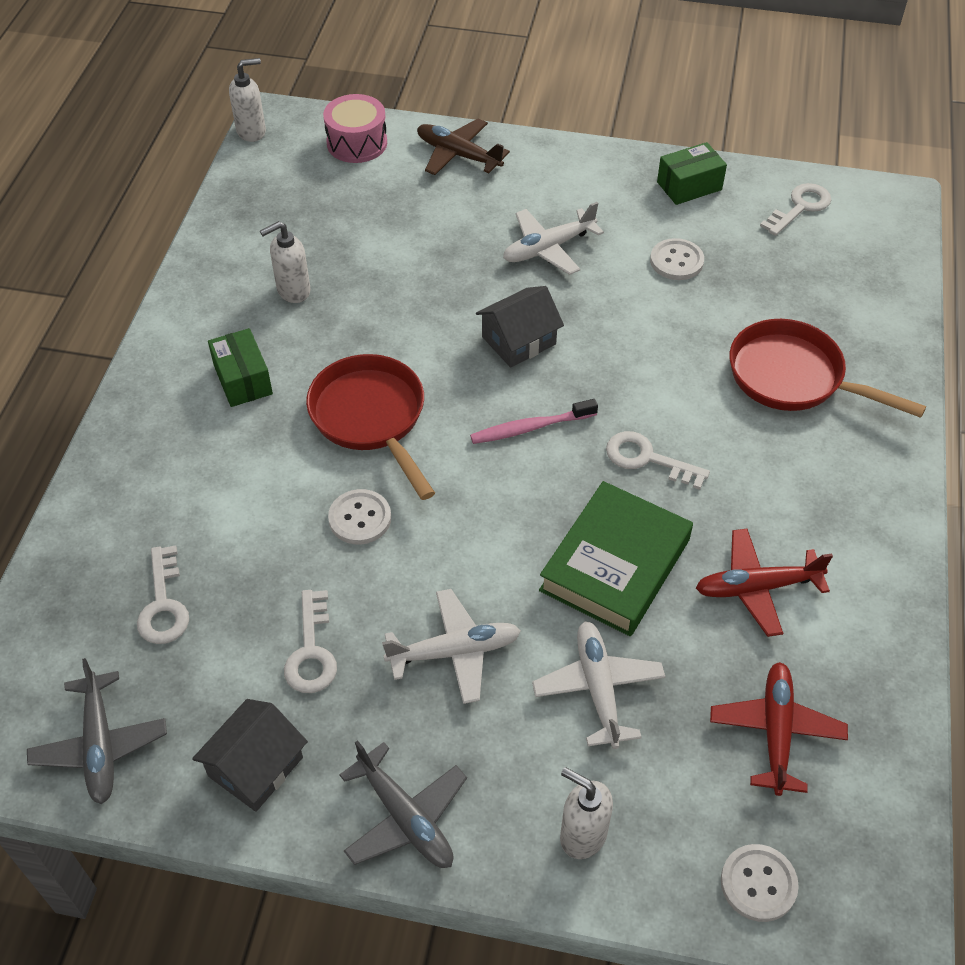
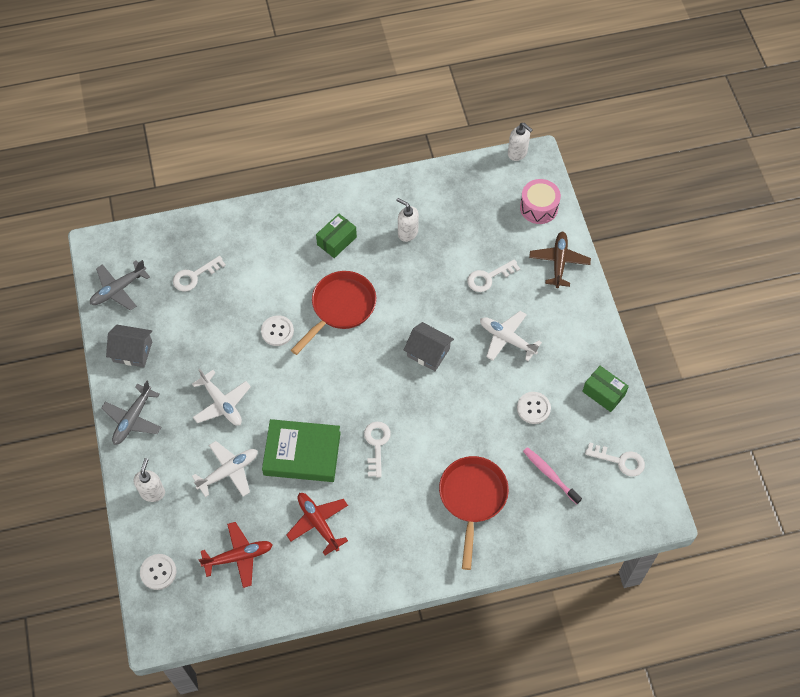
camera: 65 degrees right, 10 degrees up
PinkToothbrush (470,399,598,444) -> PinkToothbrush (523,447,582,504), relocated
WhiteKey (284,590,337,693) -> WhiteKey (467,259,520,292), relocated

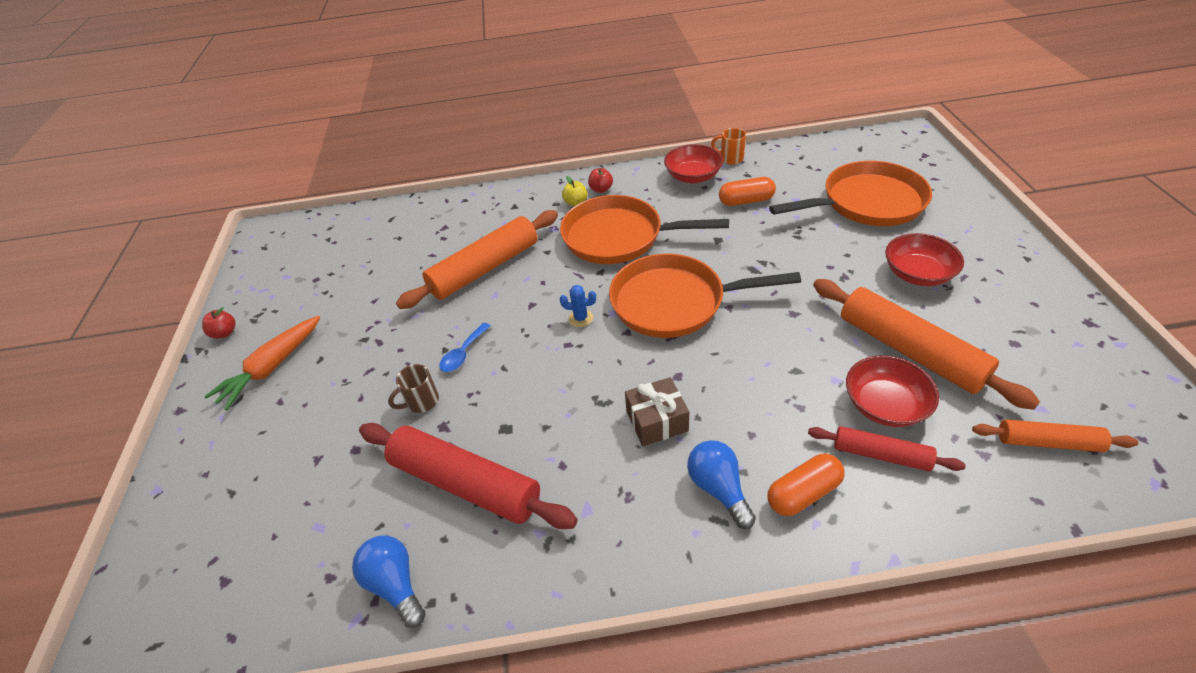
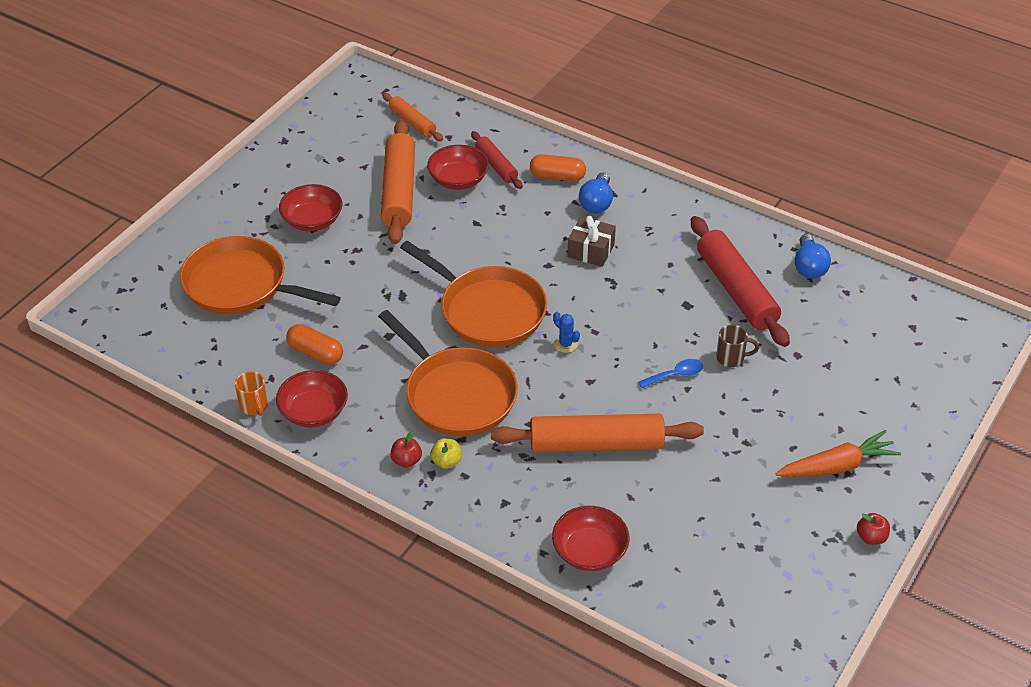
camera: 145 degrees left, 0 degrees up
none -> RedBowl (552,506,629,571)

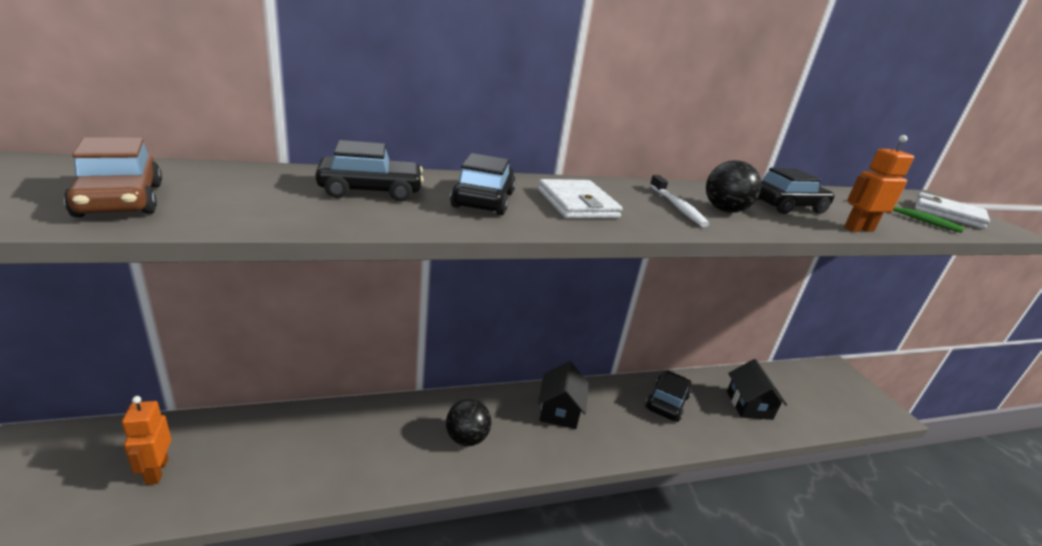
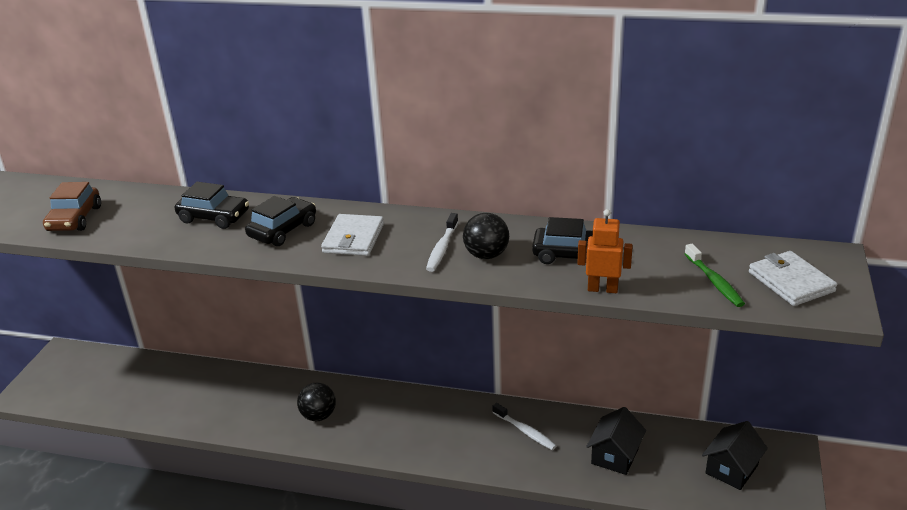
camera: 35 degrees right, 5 degrees up
BlackHouse (538,361,589,429) -> BlackHouse (702,421,768,490), relocated
BlackCar (645,370,692,422) -> WhiteToothbrush (492,403,556,450)
OrangeRobot (122,396,171,485) -> none

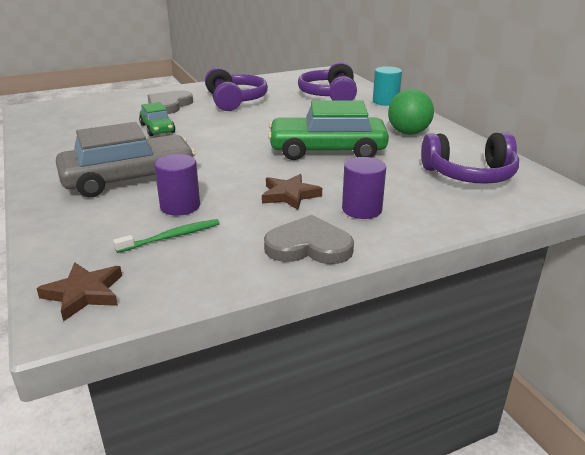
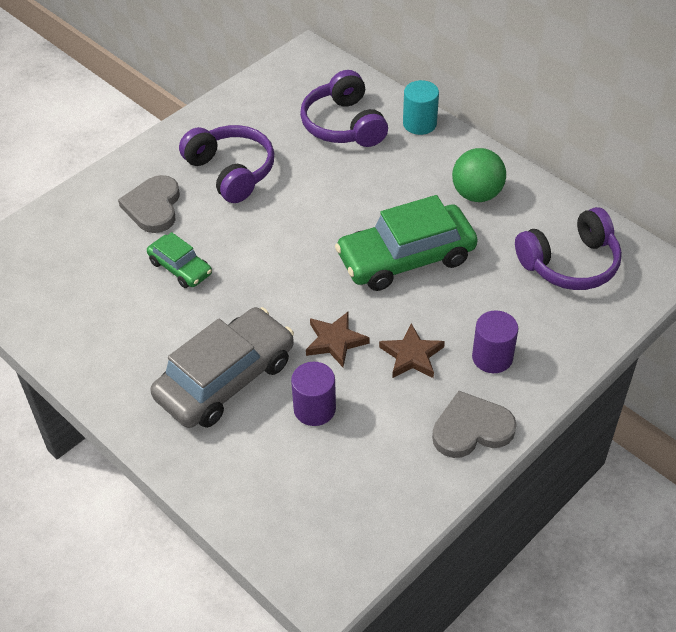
camera: 20 degrees left, 20 degrees up
GreenToothbrush (113,219,220,253) -> none
BrownStar (36,262,122,322) -> BrownStar (306,312,369,367), relocated

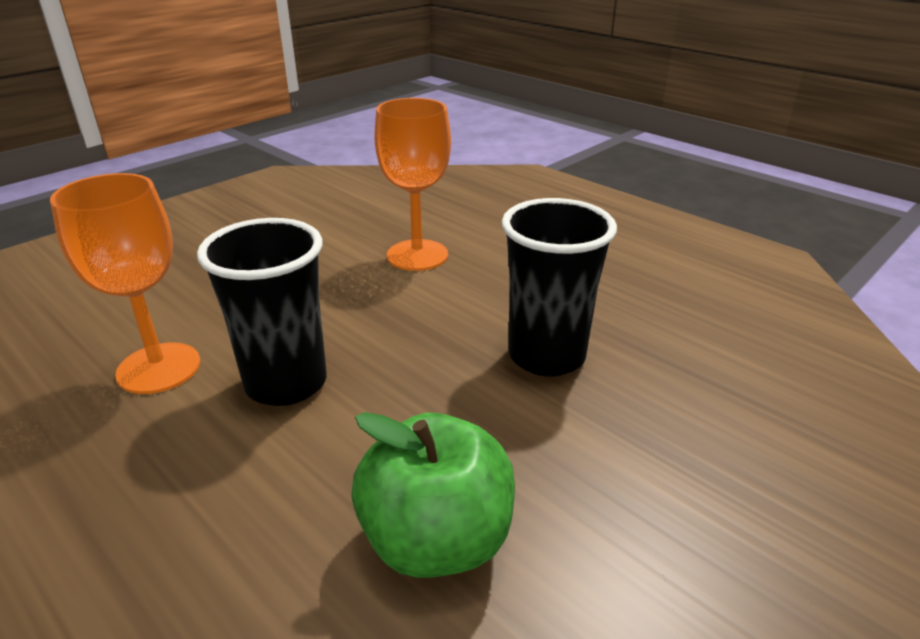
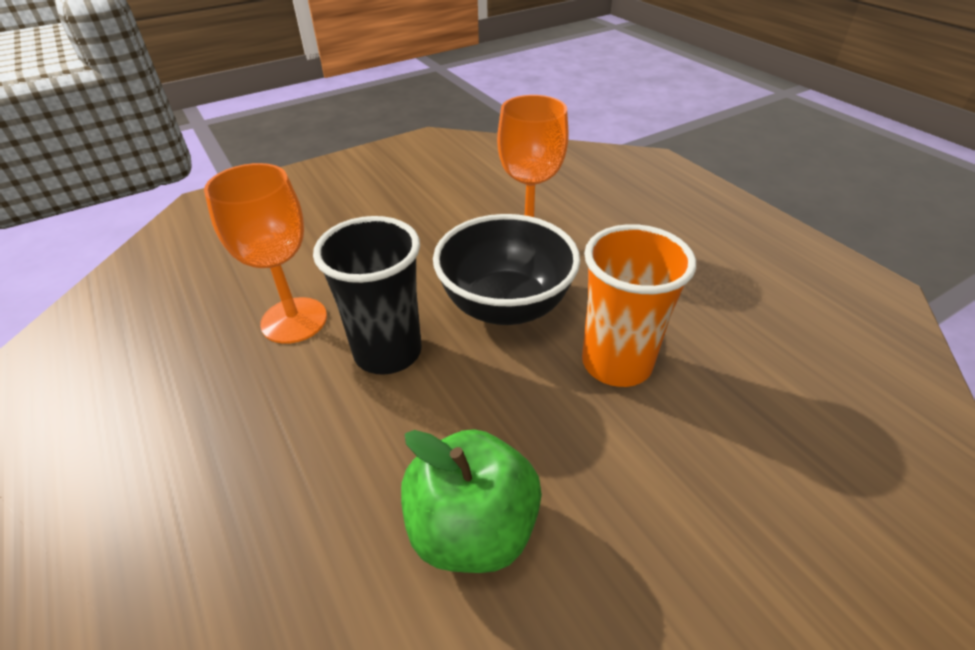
camera: 15 degrees right, 10 degrees up
BlackCup (502,198,617,377) -> OrangeCup (582,224,696,387)
none -> BlackBowl (433,214,580,325)

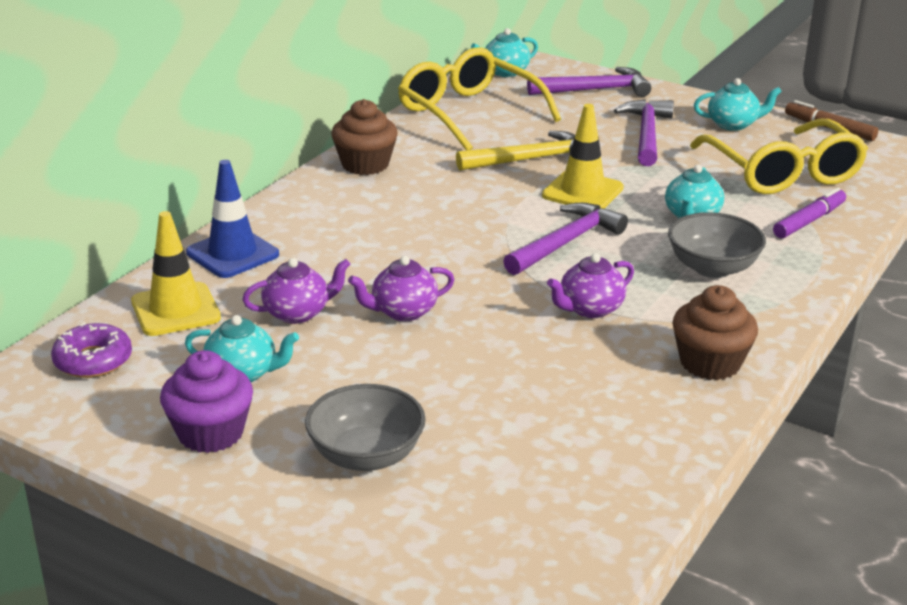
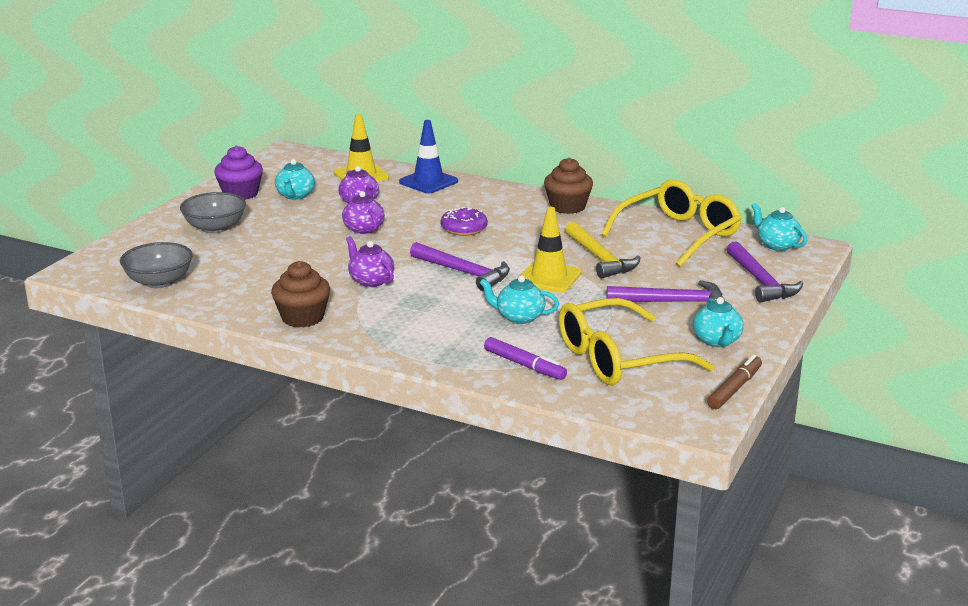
camera: 85 degrees right, 5 degrees down
GreyBowl (668,212,766,278) -> GreyBowl (120,242,193,288), relocated
PurpleDonut (51,322,132,378) -> PurpleDonut (441,207,488,236), relocated

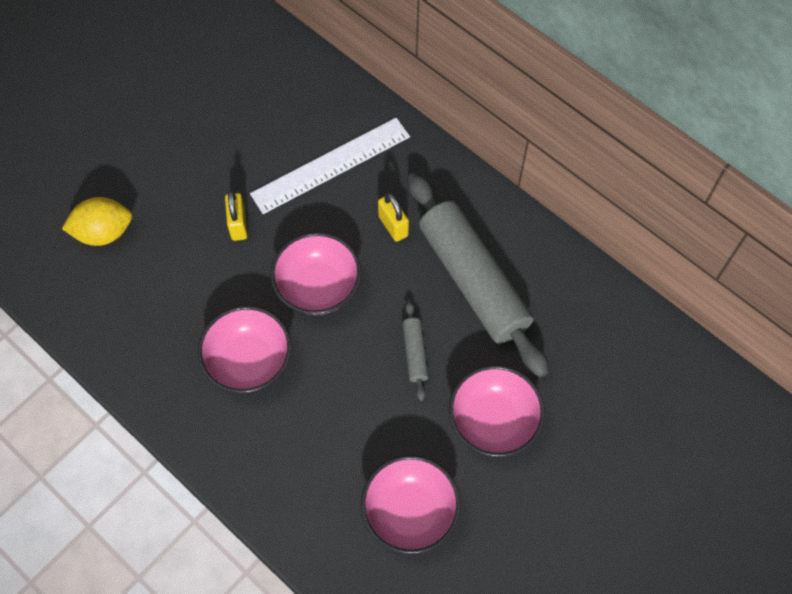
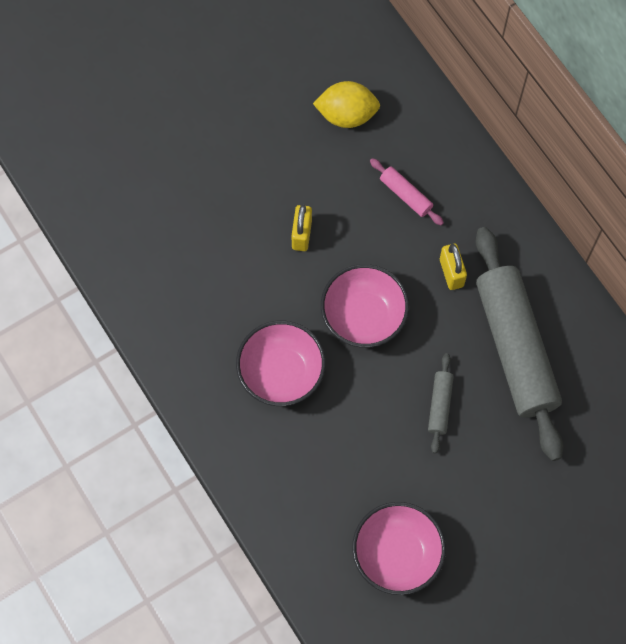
camera: 15 degrees right, 5 degrees up
WhiteRuler (250,117,410,214) -> PinkRollingPin (370,158,444,225)
YellowLemon (62,197,132,246) -> YellowLemon (313,81,380,128), relocated
PinkBowl (449,365,545,457) -> none

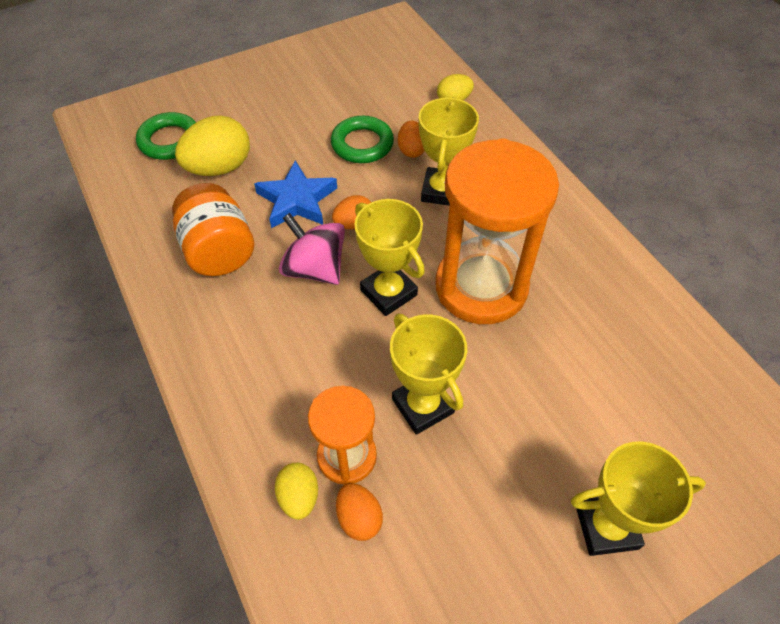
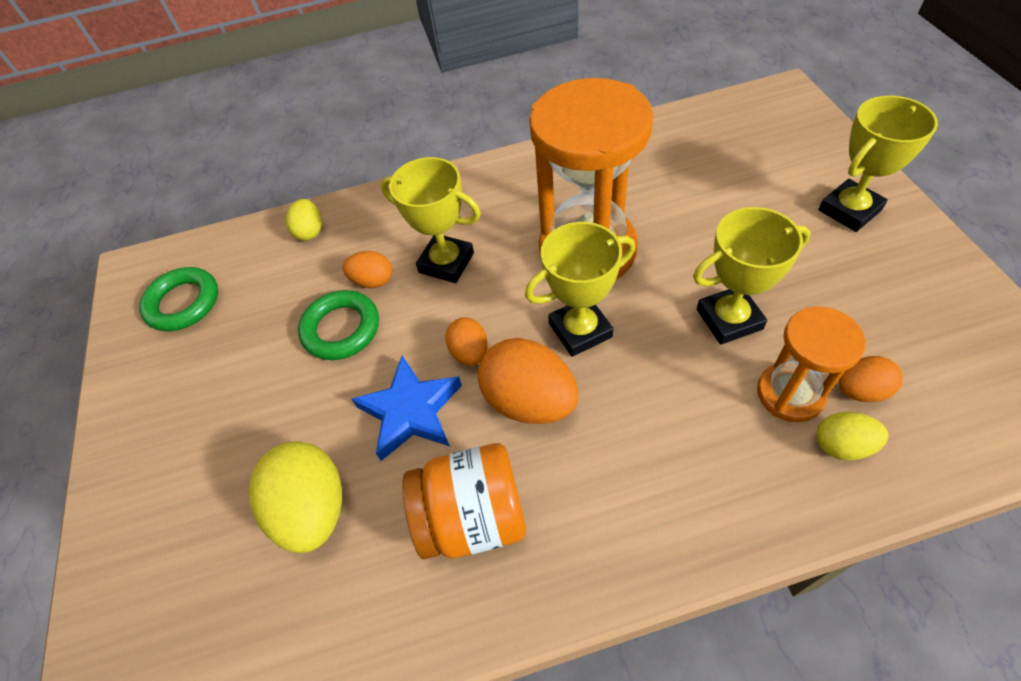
camera: 70 degrees left, 0 degrees up
GreenRing (136,112,196,160) -> GreenRing (139,267,218,331), relocated
PinkSpinningTop (279,213,345,285) -> OrangeEgg (478,338,578,424)
YellowTrophy (571,442,706,556) -> YellowTrophy (818,96,938,232), 45 degrees clockwise

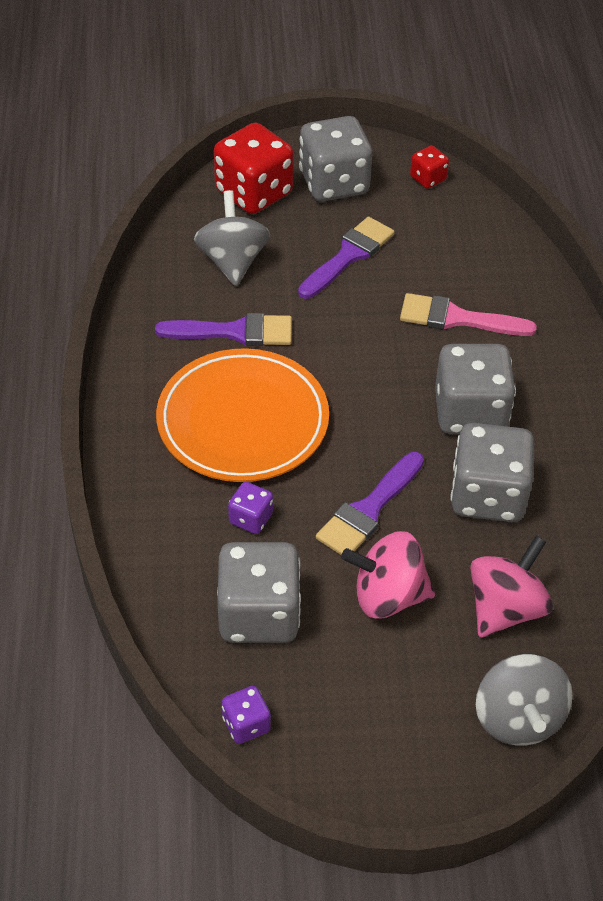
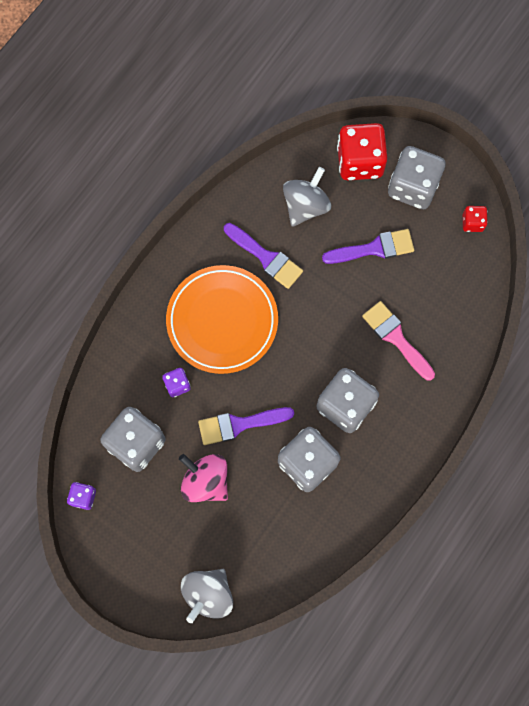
camera: 40 degrees right, 25 degrees up
PinkSpinningTop (470,536,553,638) -> none

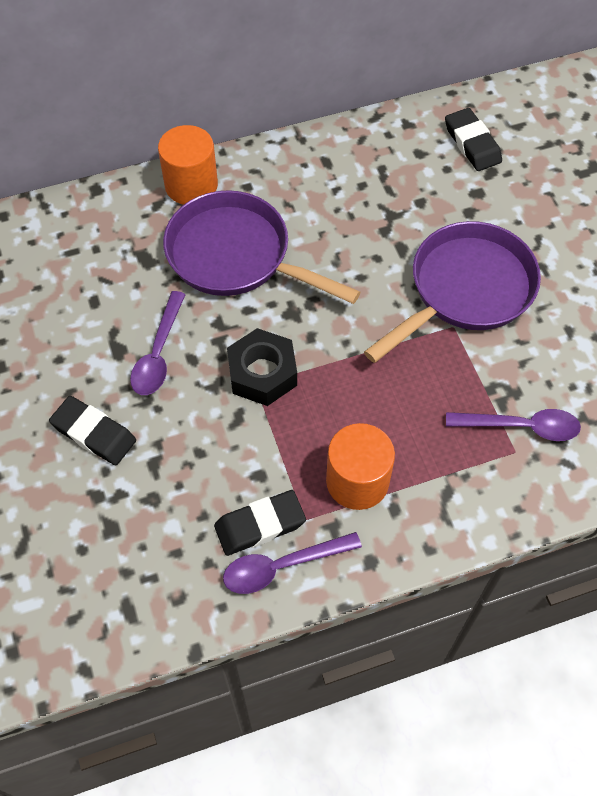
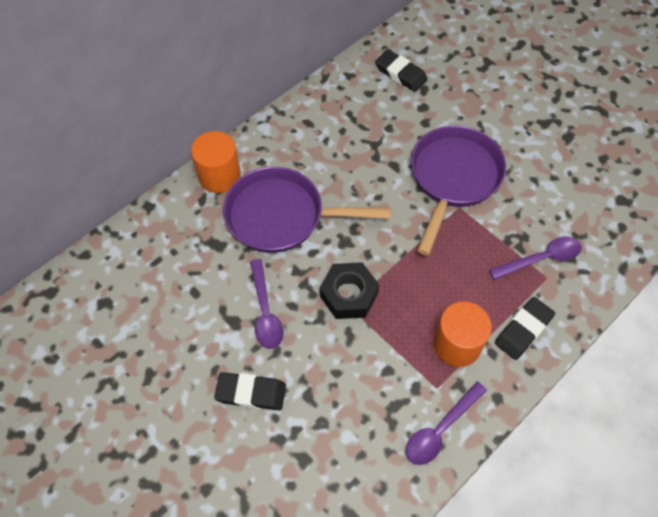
camera: 25 degrees left, 0 degrees up
BlackEraser (214,490,306,556) -> BlackEraser (495,297,555,360), relocated

